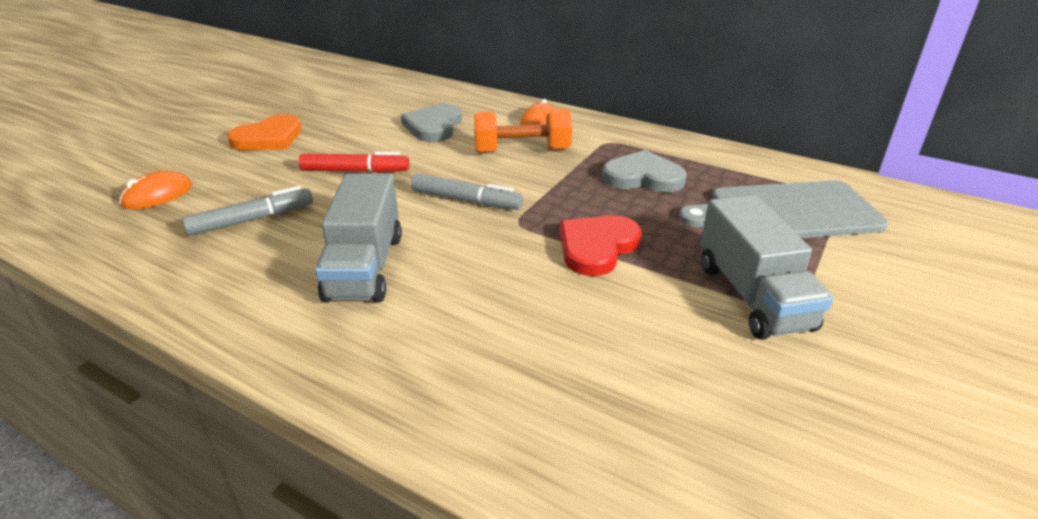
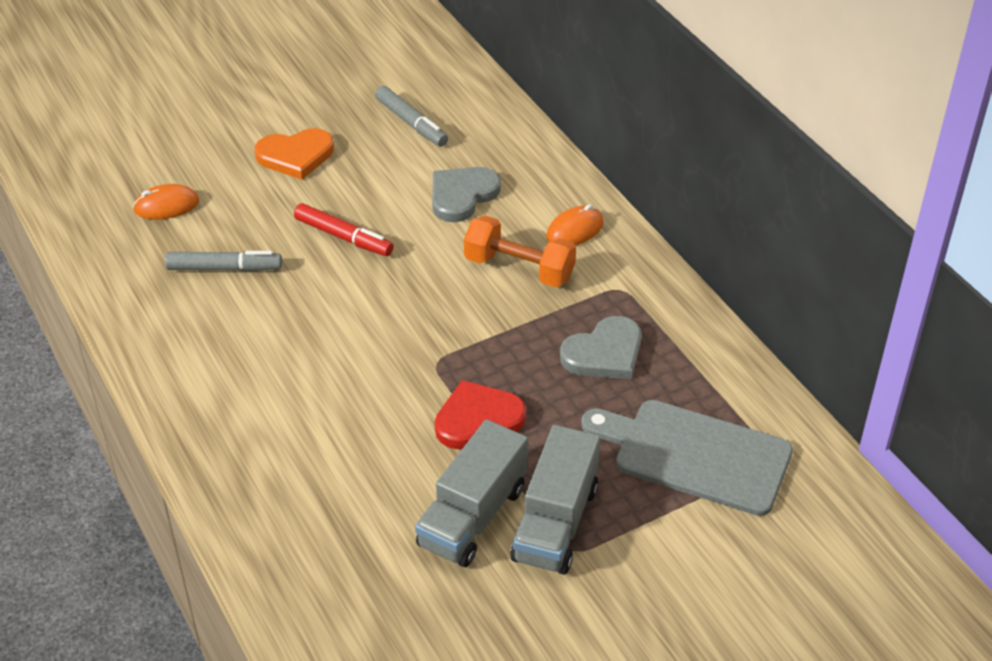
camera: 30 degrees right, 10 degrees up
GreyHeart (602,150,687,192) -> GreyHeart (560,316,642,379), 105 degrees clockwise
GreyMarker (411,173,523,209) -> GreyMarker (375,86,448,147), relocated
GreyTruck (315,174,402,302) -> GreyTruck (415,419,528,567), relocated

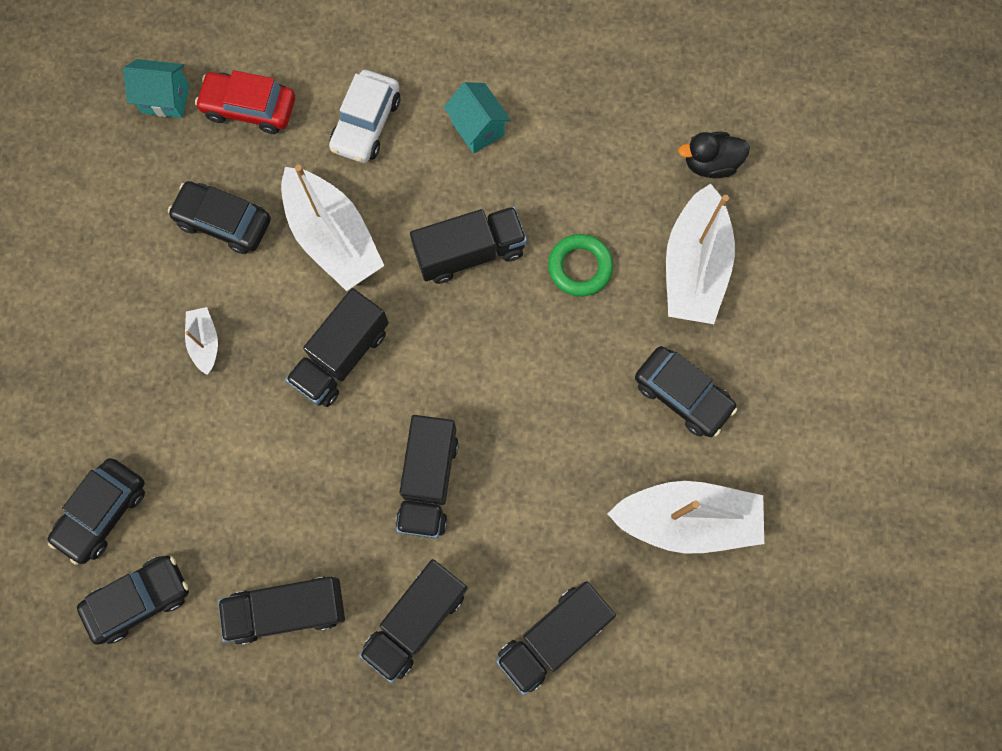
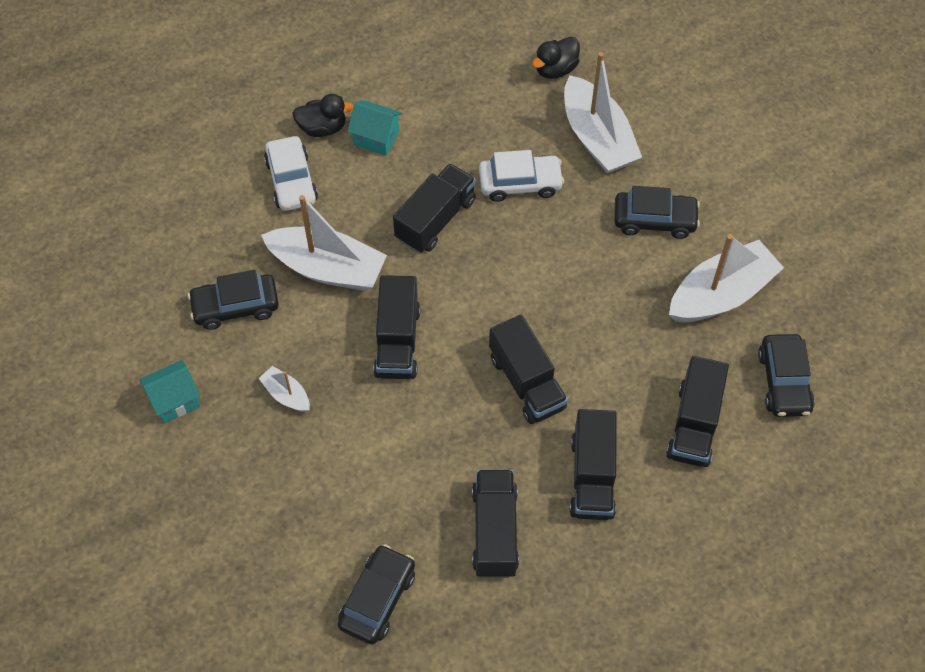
camera: 35 degrees left, 15 degrees down
TurquoiseHouse (123,59,189,118) -> TurquoiseHouse (140,360,200,423), relocated
RedCar (195,70,295,134) -> none
GreenRing (548,234,613,297) -> WhiteCar (479,150,564,202)
BlackCar (48,458,145,565) -> BlackCar (758,334,815,417), relocated
BlackTruck (218,577,345,645) -> BlackTruck (472,470,519,578), 135 degrees clockwise
none -> BlackDuck (292,94,354,137)

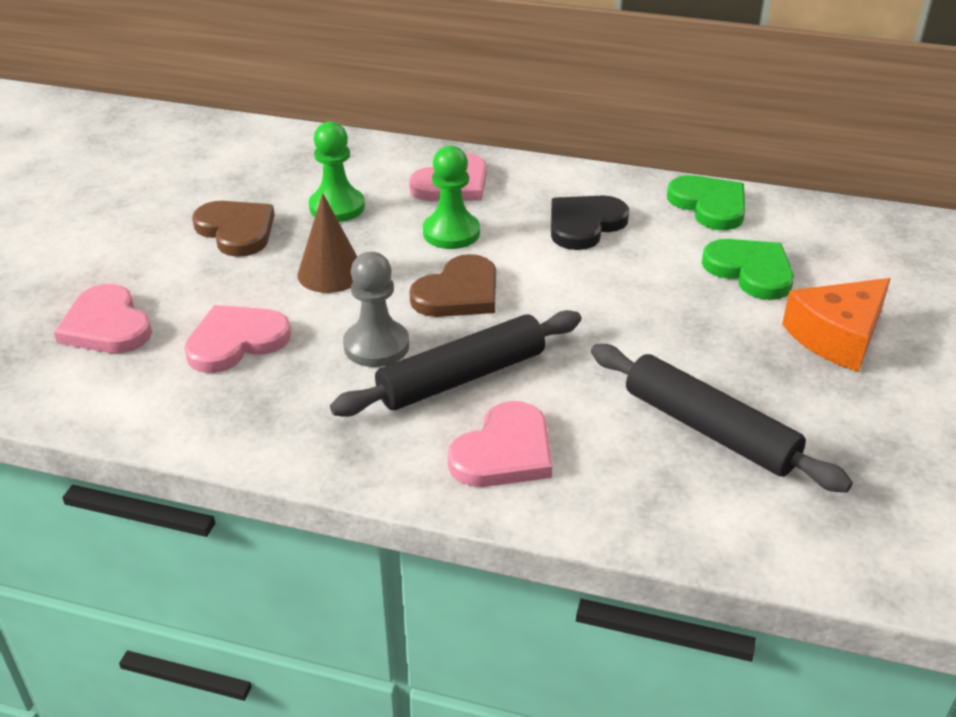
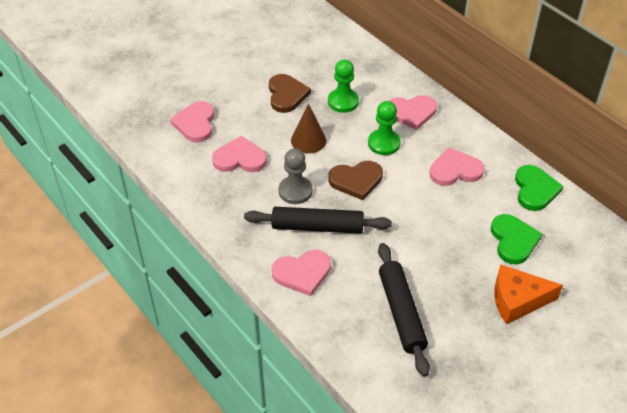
camera: 35 degrees right, 10 degrees up
BlackHeart (551,195,629,250) -> PinkHeart (430,147,484,186)

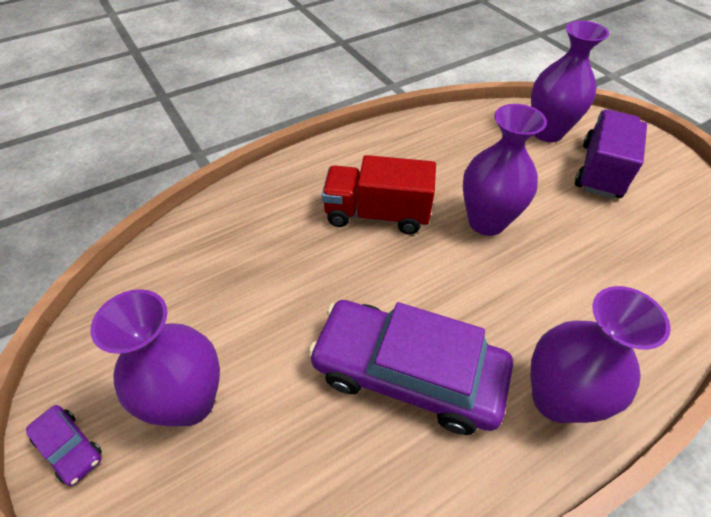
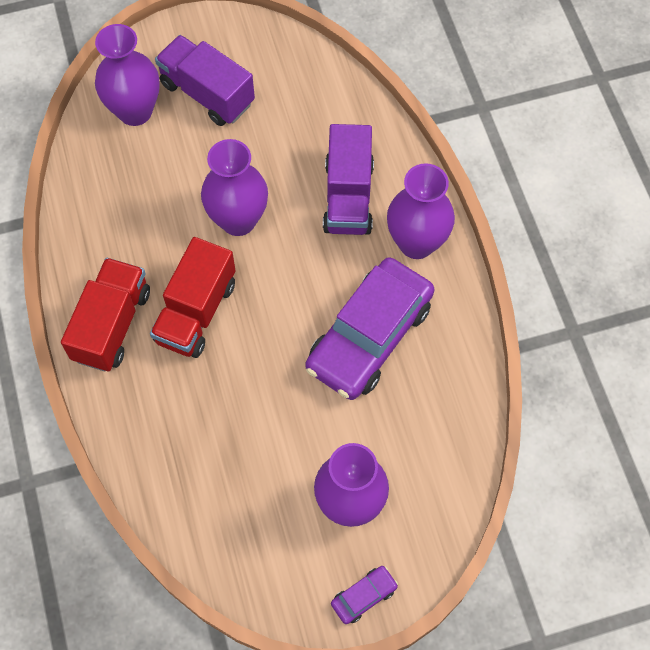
camera: 75 degrees left, 15 degrees up
none -> PurpleTruck (323,124,374,235)
none -> RedTruck (61,258,150,372)

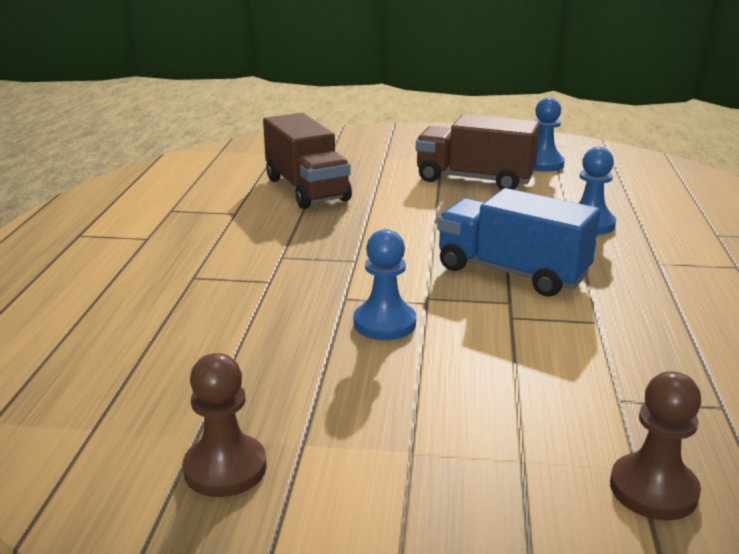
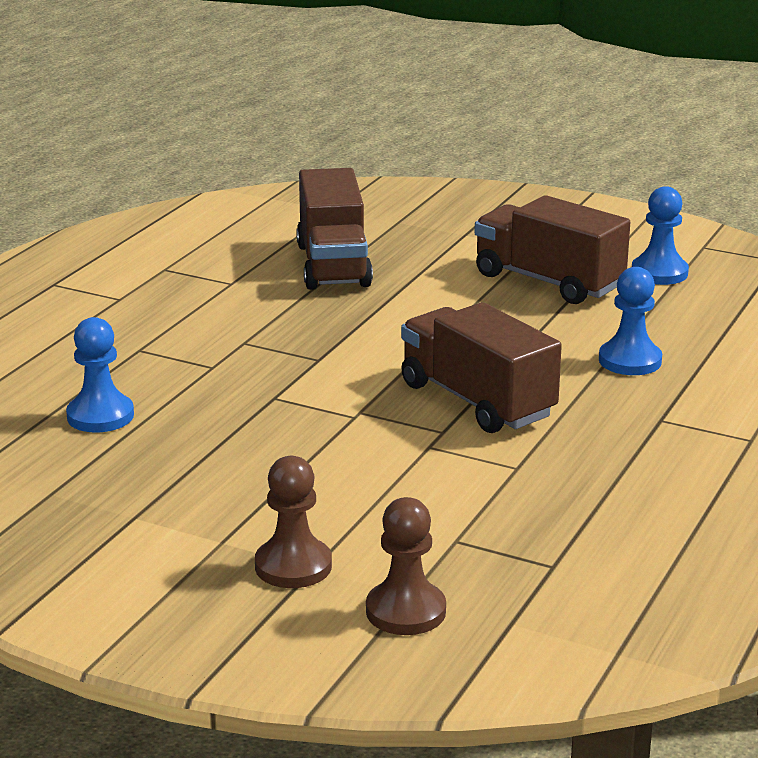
camera: 20 degrees right, 0 degrees up
BlueTruck (437,188,600,297) -> BrownTruck (401,302,562,433)
BluePawn (353,229,416,340) -> BluePawn (66,317,134,433), relocated
BrownPawn (183,353,267,497) -> BrownPawn (255,456,332,588), relocated

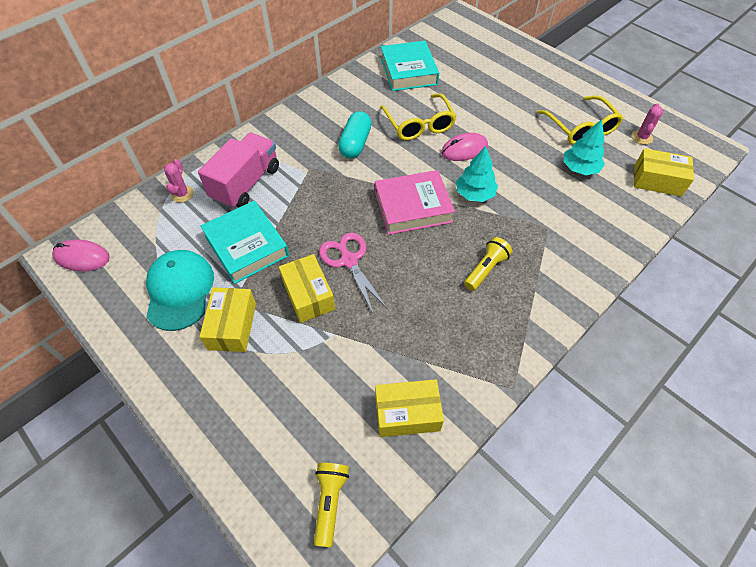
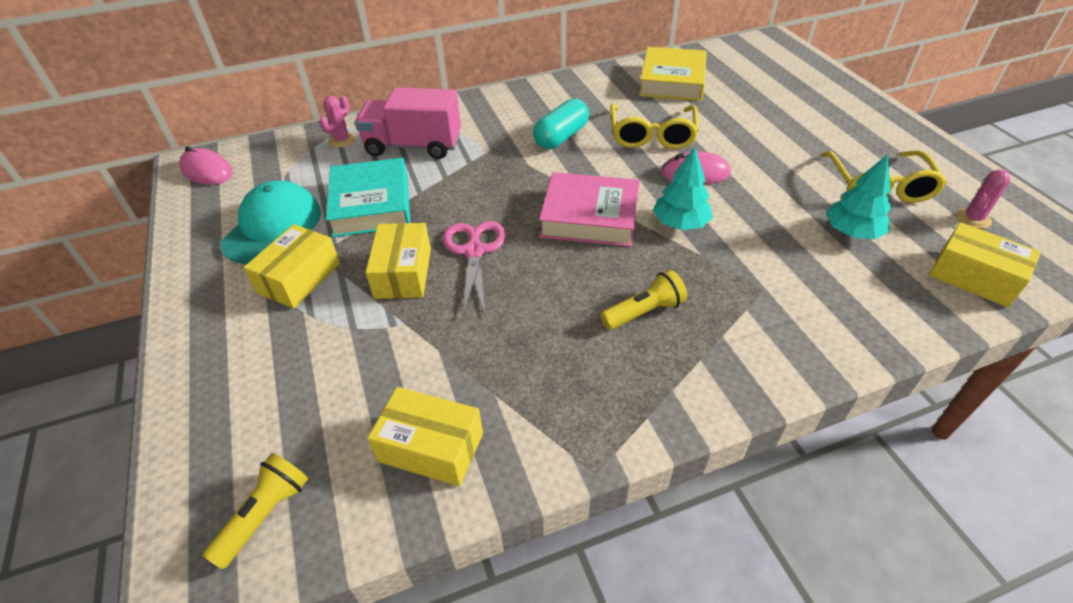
camera: 25 degrees right, 10 degrees down
TurquoiseBook (381,41,439,91) -> YellowBook (639,47,707,101)
PinkTruck (198,133,279,209) -> PinkTruck (355,87,461,159), 135 degrees counterclockwise

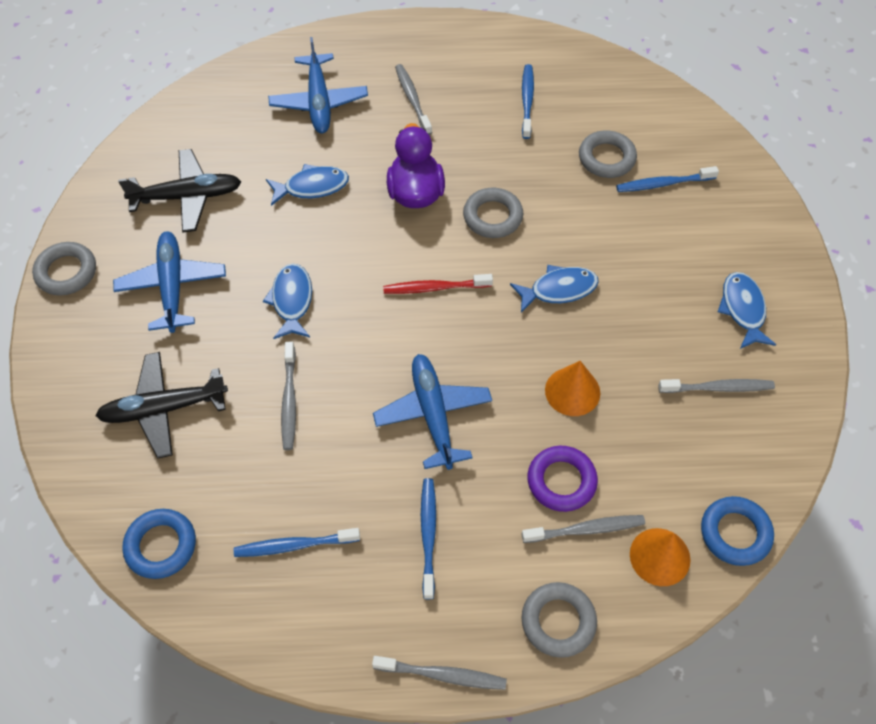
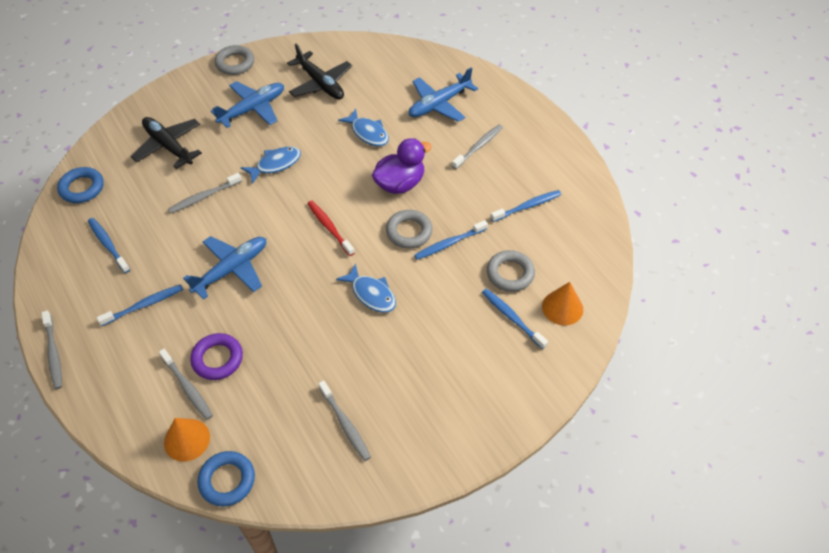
camera: 60 degrees right, 5 degrees down
BlueFish (718,272,776,349) -> none
OrangeCone (545,361,600,416) -> OrangeCone (542,282,583,325), relocated
GreyRing (521,582,597,658) -> none
none -> BlueToothbrush (414,220,488,260)

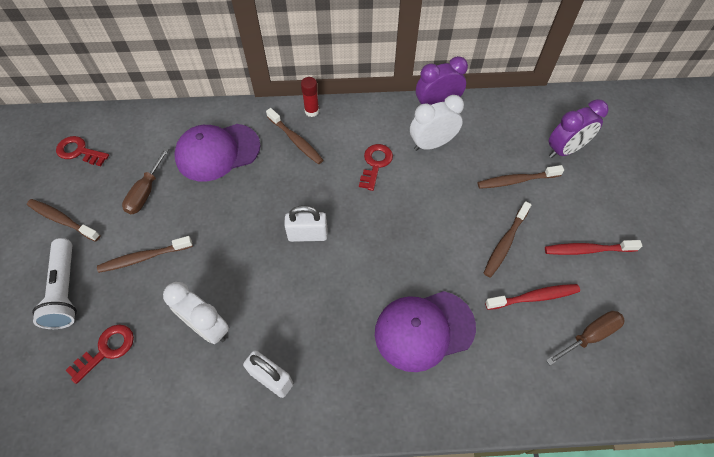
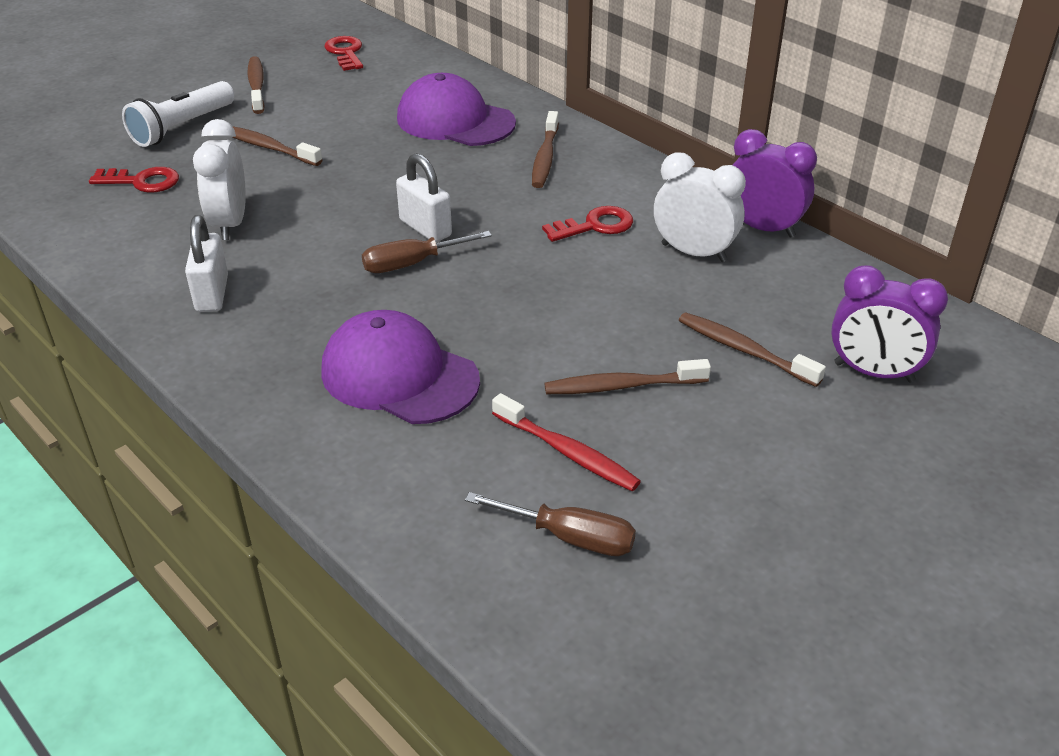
camera: 50 degrees right, 20 degrees down
RedGlueStick (301,77,319,117) -> none
BrownScrewdriver (122,148,169,214) -> BrownScrewdriver (362,231,492,273), relocated
RedToothbrush (545,240,642,255) -> none

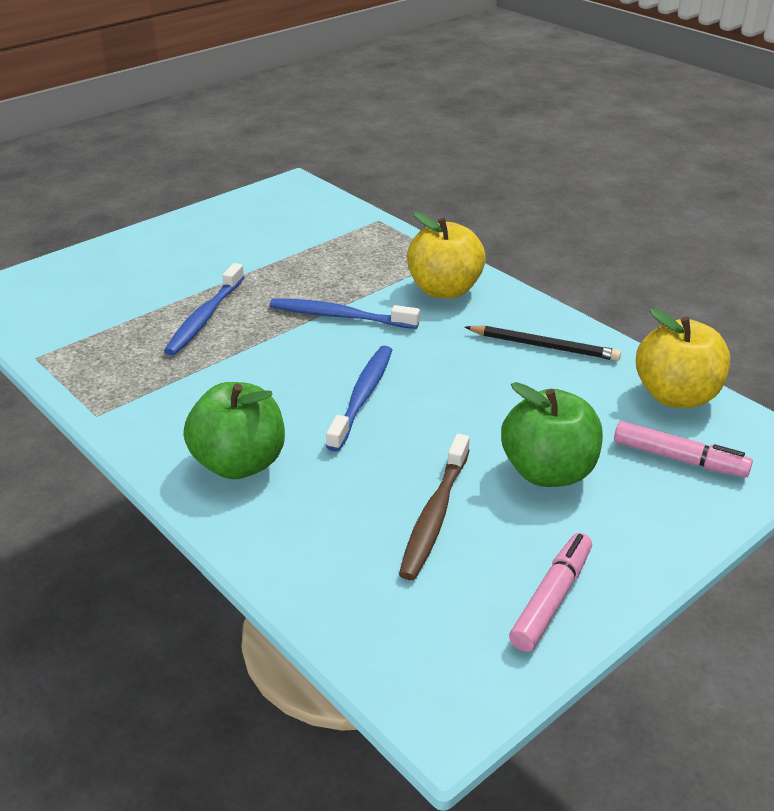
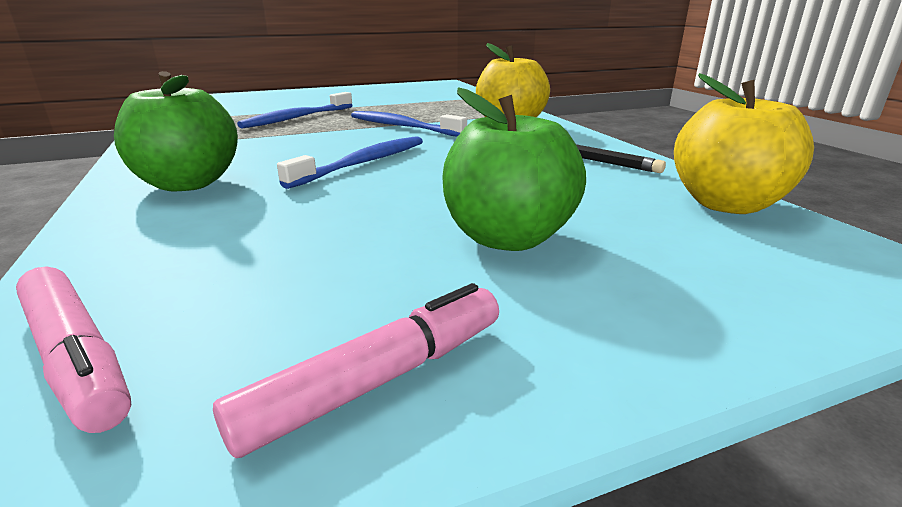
camera: 20 degrees right, 10 degrees down
PinkMarker (614,421,753,477) -> PinkMarker (16,266,131,433), relocated
BrownToothbrush (399,434,470,580) -> none

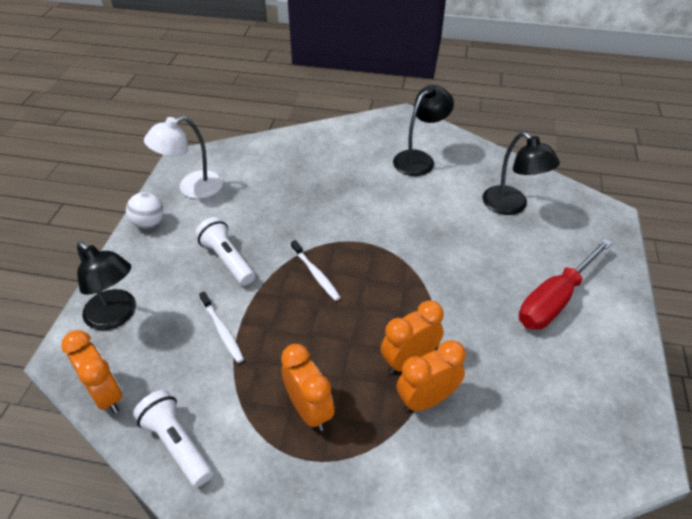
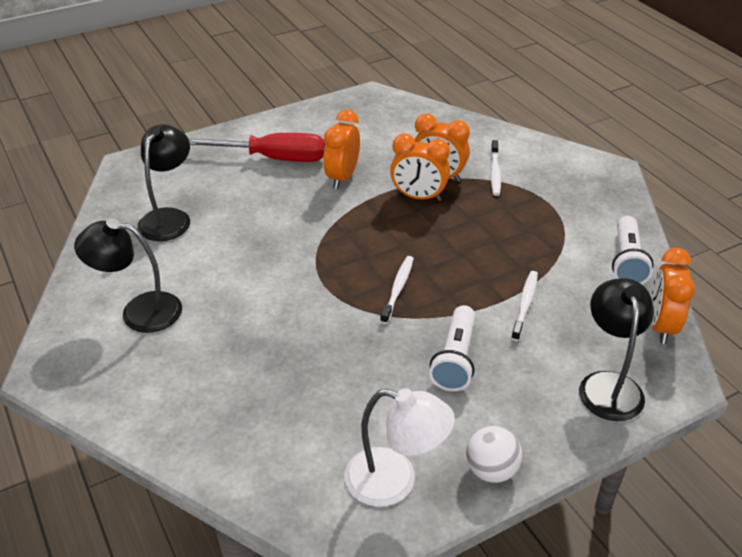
camera: 130 degrees left, 5 degrees down
OrangeClock (281,344,335,431) -> OrangeClock (324,110,360,189), relocated
none -> WhiteToothbrush (491,140,501,196)

